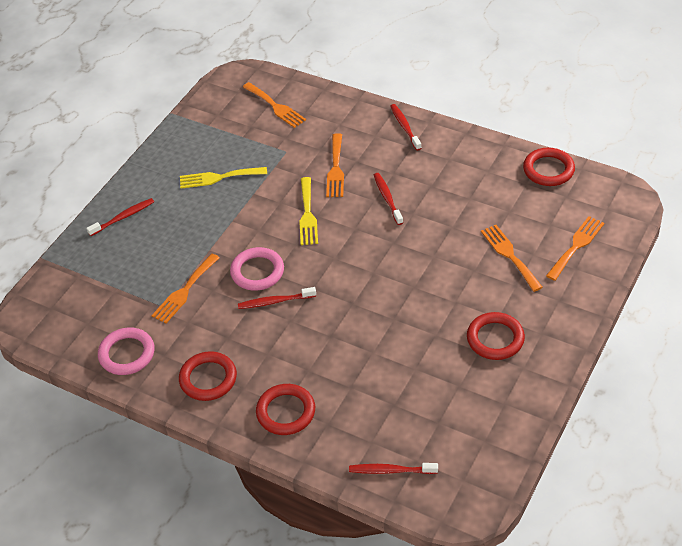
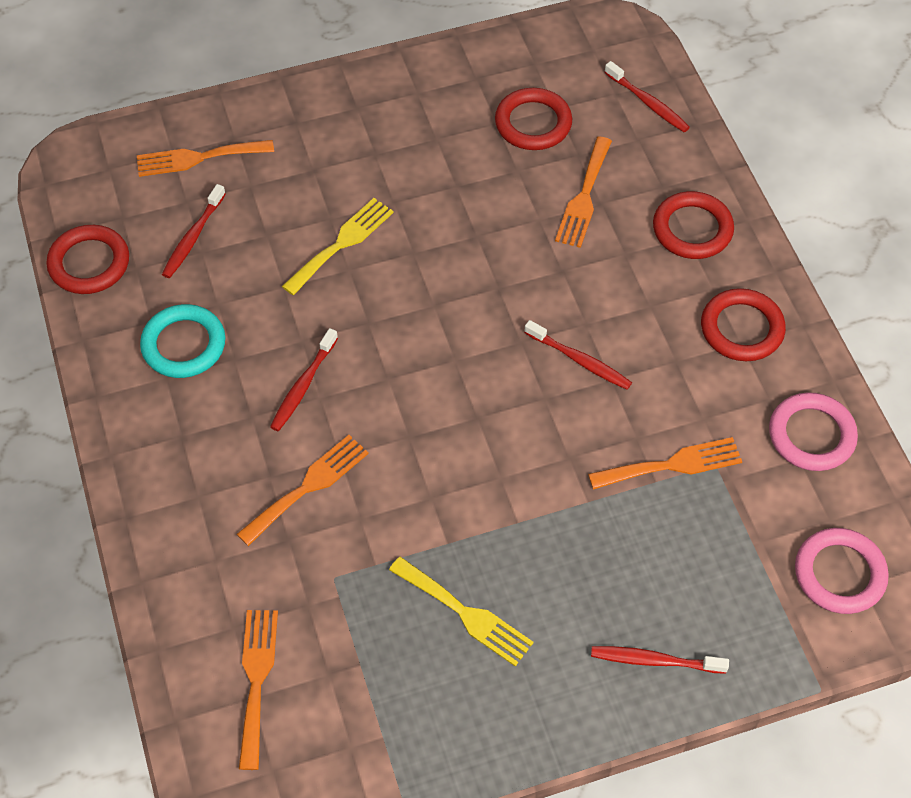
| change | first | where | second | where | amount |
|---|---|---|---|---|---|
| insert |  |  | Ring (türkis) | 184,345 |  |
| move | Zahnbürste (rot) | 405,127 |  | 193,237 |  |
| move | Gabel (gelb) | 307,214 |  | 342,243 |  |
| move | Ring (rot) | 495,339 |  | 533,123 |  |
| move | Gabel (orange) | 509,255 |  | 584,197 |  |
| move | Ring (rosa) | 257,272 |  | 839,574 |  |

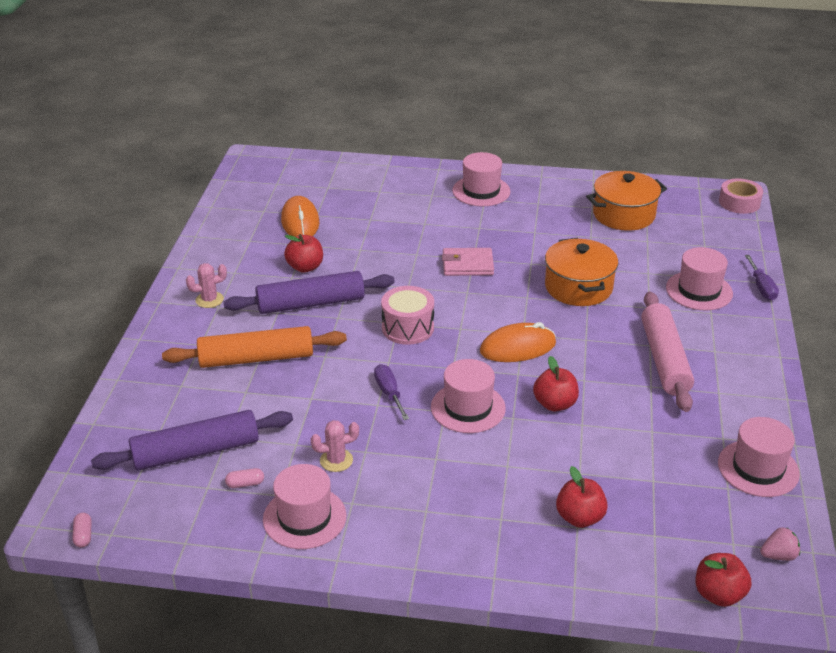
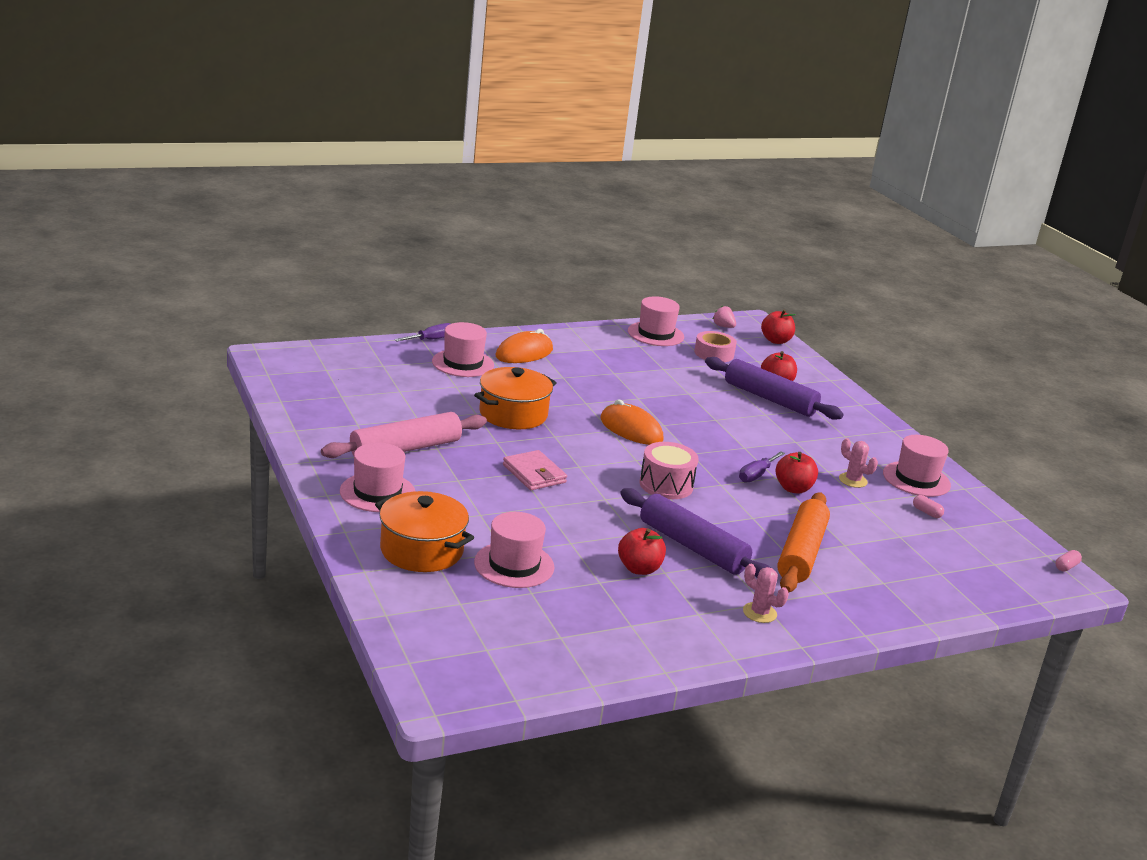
| change | first | where | second | where | amount |
|---|---|---|---|---|---|
| move | Nudelholz (rosa) | 664,359 |  | 405,449 |  |
| move | Kochtopf (orange) | 623,215 |  | 421,550 |  |
| move | Hut (rosa) | 468,408 |  | 514,565 |  |
| move | Computermaus (orange) | 300,222 |  | 524,353 |  |
| move | Klebeband (rosa) | 739,202 |  | 714,353 |  |
| move | Nudelholz (lila) | 196,452 |  | 769,399 |  |
| move | Apfel (rot) | 555,404 |  | 793,488 |  |
| rotate | Nudelholz (orange) | 256,358 |  | 801,553 | 60 degrees clockwise |

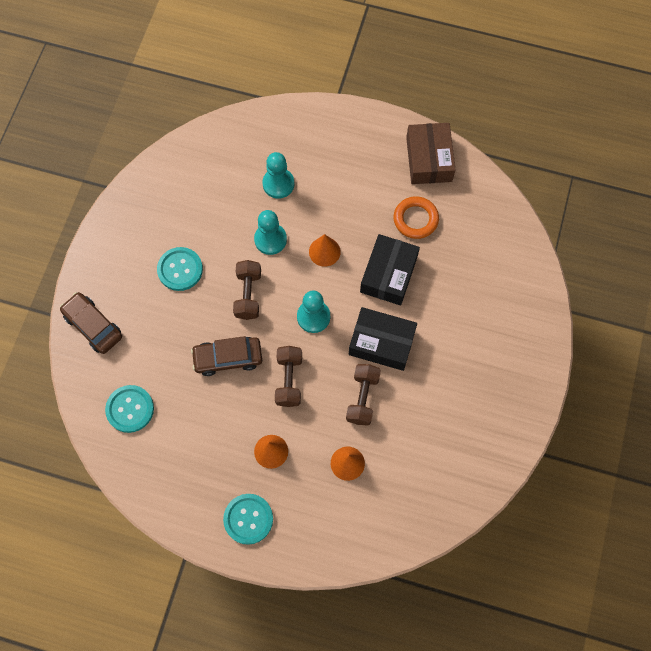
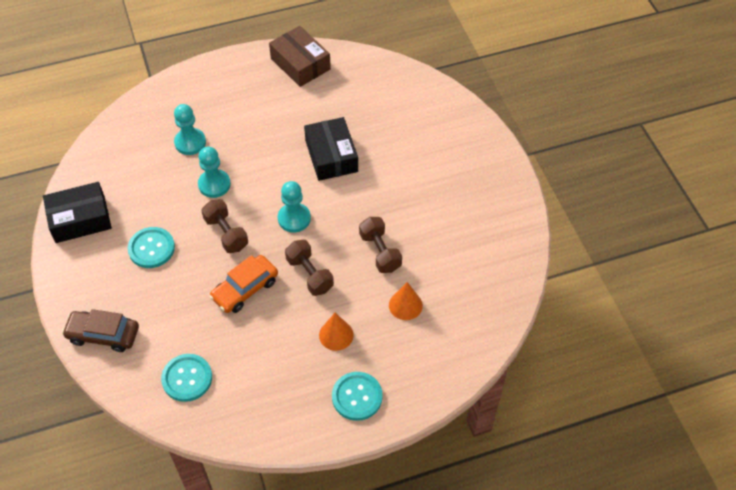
| change | first | where | second | where | amount |
|---|---|---|---|---|---|
| move | Schachtel (schwarz) | 381,342 |  | 80,219 |  |
| recolor | Auto (braun) | 228,358 | Auto (orange) | 245,289 |  |
| delete | Kegel (orange) | 324,251 |  |  |  |
| delete | Ring (orange) | 415,219 |  |  |  |

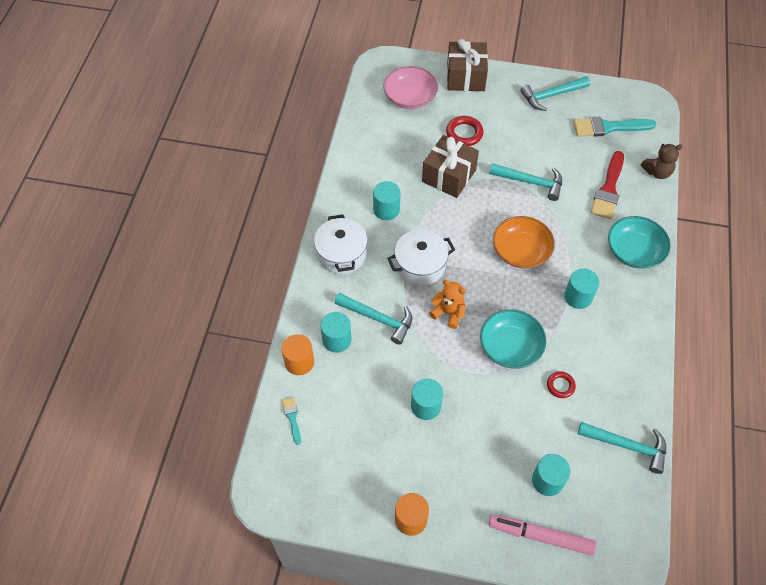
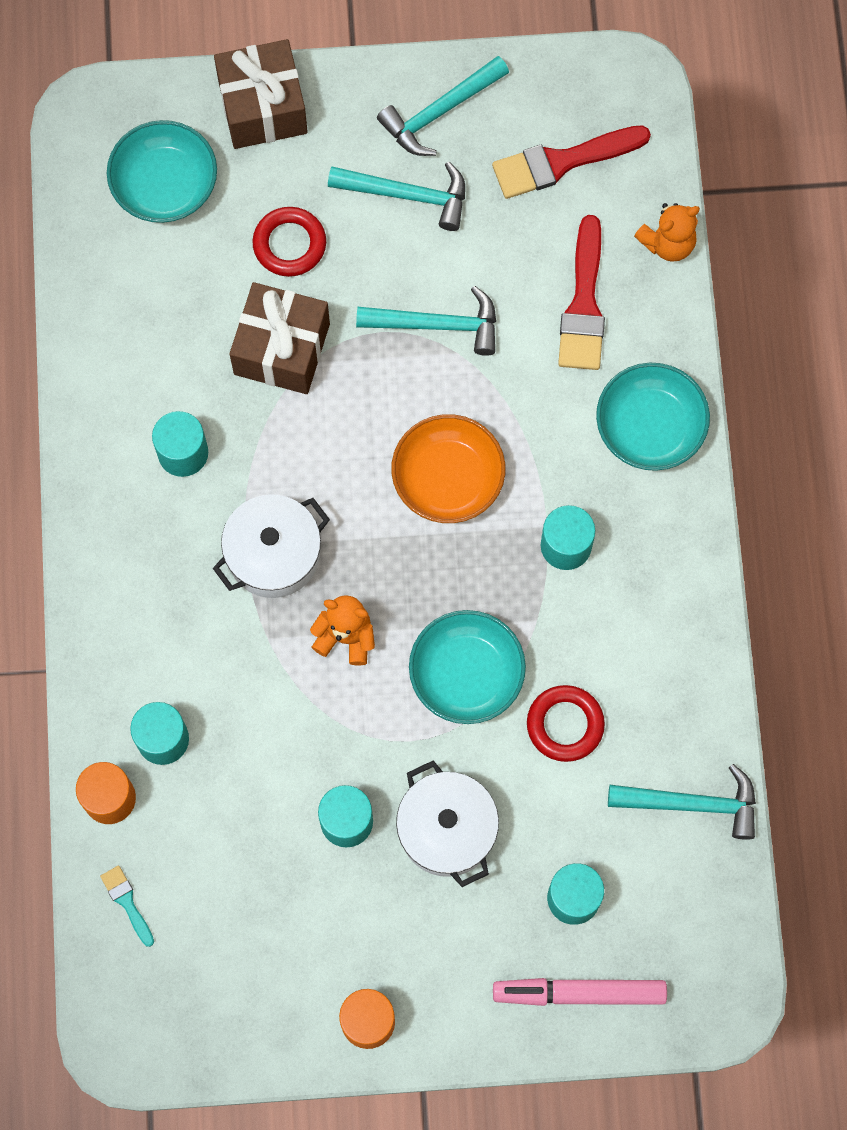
| change | first | where | second | where | amount |
|---|---|---|---|---|---|
| recolor | Schüssel (rosa) | 410,97 | Schüssel (türkis) | 165,184 |  |
| move | Hammer (türkis) | 378,319 |  | 408,195 |  |
| move | Kochtopf (weiß) | 341,254 |  | 447,830 |  |
| recolor | Pinsel (türkis) | 608,127 | Pinsel (rot) | 562,162 |  |
| resize | Ring (rot) | 560,386 |  | 565,725 | x1.56 |
| recolor | Teddybär (braun) | 657,172 | Teddybär (orange) | 668,243 |  |

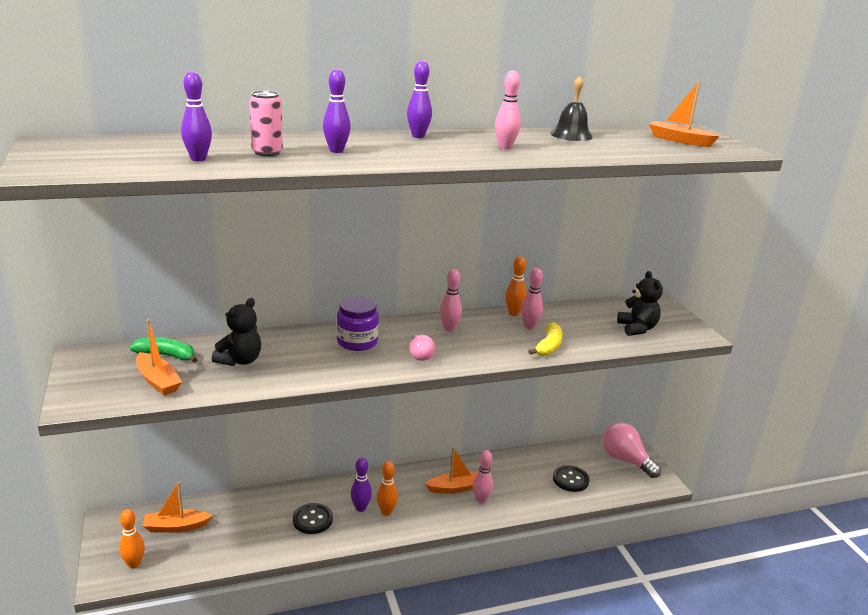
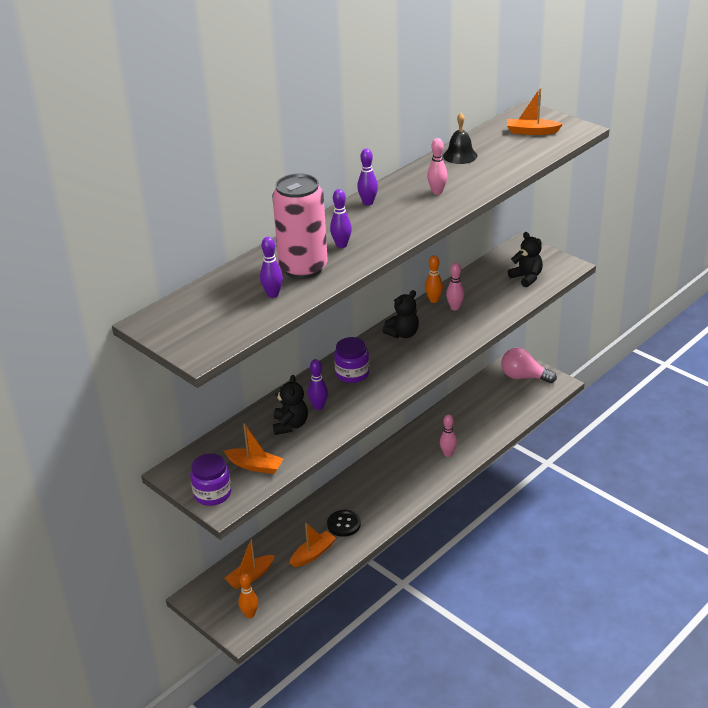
| change | first | where | second | where | amount |
|---|---|---|---|---|---|
| insert |  |  | Einmachglas (lila) | 212,494 |  |
| resize | Dose (rosa) | 267,153 |  | 303,268 | x2.04 |
| move | Boot (orange) | 455,488 |  | 313,554 |  |
| move | Bowlingkegel (lila) | 360,508 |  | 318,407 |  |
| replace | Bowlingkegel (rosa) | 449,329 | Teddybär (schwarz) | 403,334 |  |
| delete | Banane (grün) | 167,355 |  |  |  |
| delete | Bowlingkegel (orange) | 386,512 |  |  |  |
| delete | Glühbirne (rosa) | 420,355 |  |  |  |
| delete | Banane (gelb) | 548,346 |  |  |  |
| delete | Knopf (schwarz) | 570,480 |  |  |  |

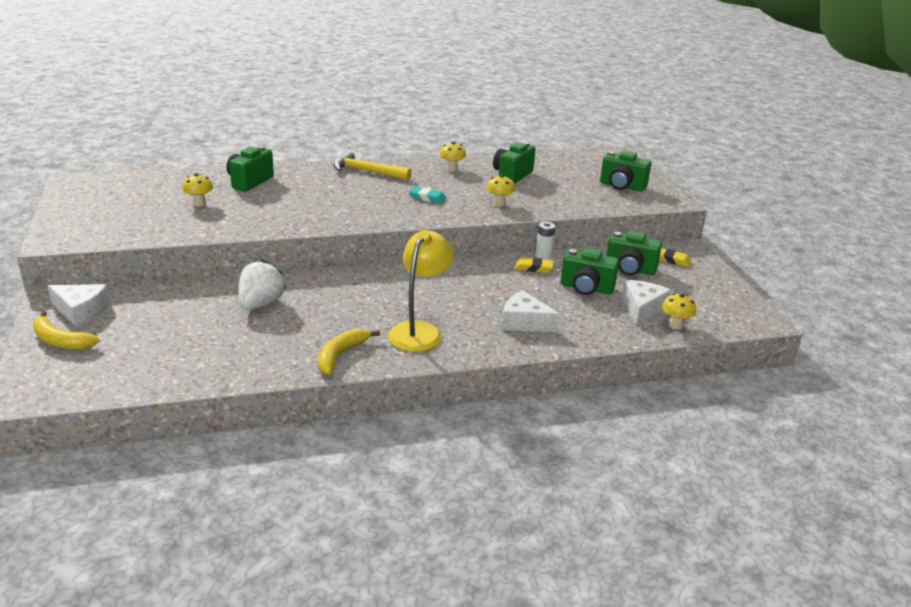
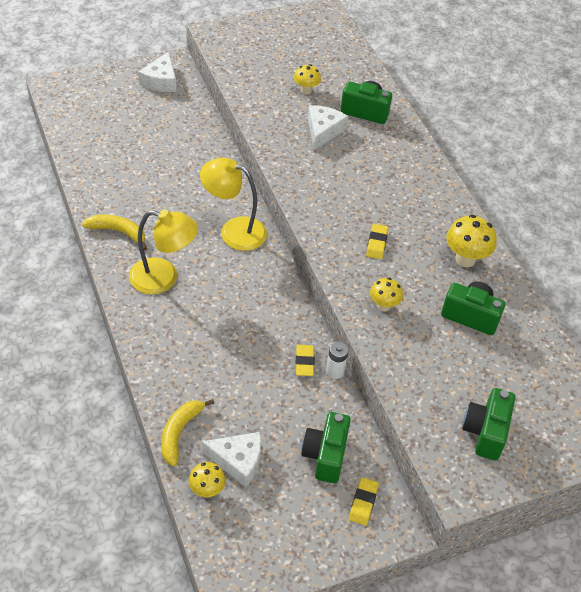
| change | first | where | second | where | amount |
|---|---|---|---|---|---|
| move | Banane (gelb) | 60,341 |  | 179,433 |  |
| insert |  |  | Lampe (gelb) | 234,231 |  |
| move | Käse (weiß) | 524,322 |  | 323,131 |  |
| recolor | Radiergummi (türkis) | 427,198 | Radiergummi (gelb) | 377,243 |  |
| resize | Pilz (gelb) | 452,169 |  | 465,259 | x1.57 |
| delete | Erdbeere (weiß) | 260,304 |  |  |  |
| delete | Hammer (gelb) | 367,171 |  |  |  |
| delete | Kamera (grün) | 586,288 |  |  |  |

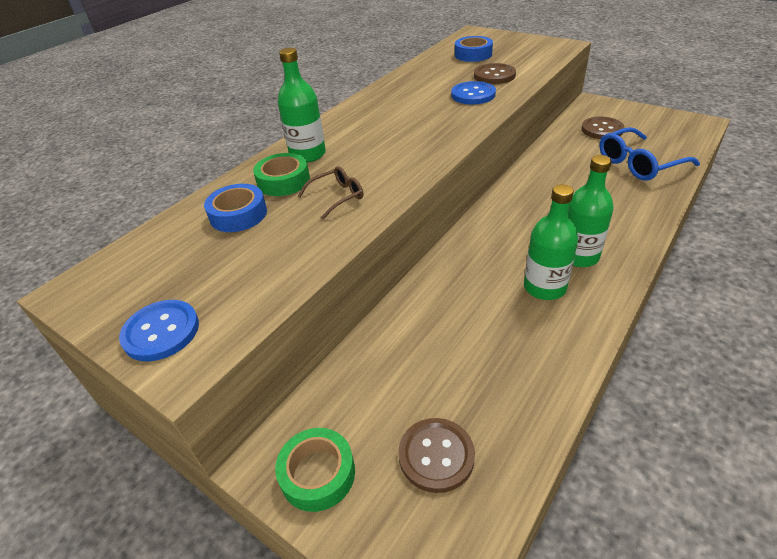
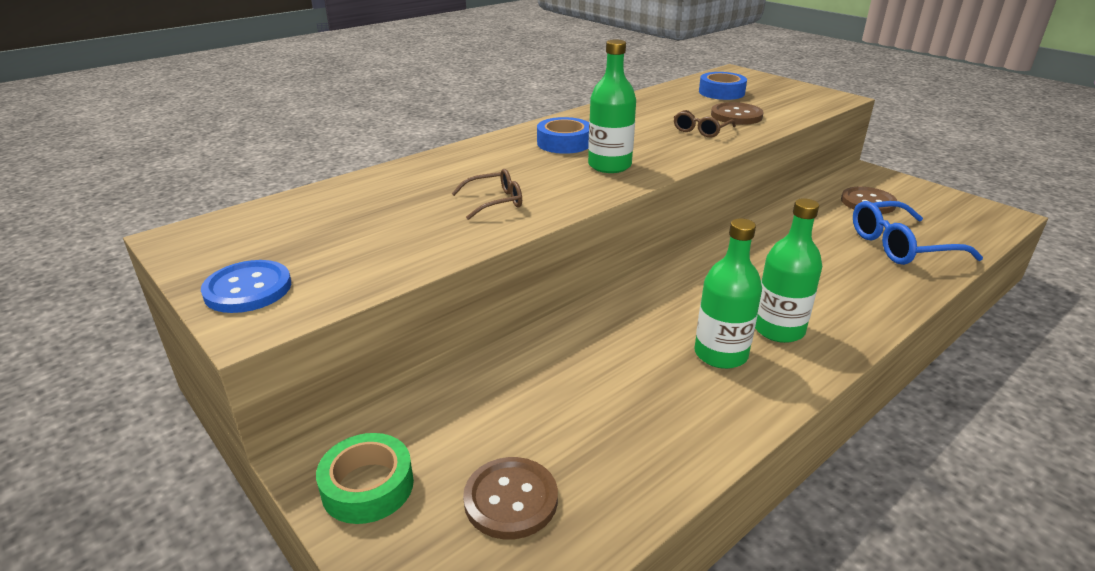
| change | first | where | second | where | amount |
|---|---|---|---|---|---|
| move | Klebeband (blau) | 238,214 |  | 564,143 |  |
| move | Flasche (grün) | 308,154 |  | 609,165 |  |
| replace | Knopf (blau) | 473,95 | Brille (braun) | 701,130 |  |
| delete | Klebeband (grün) | 283,181 |  |  |  |

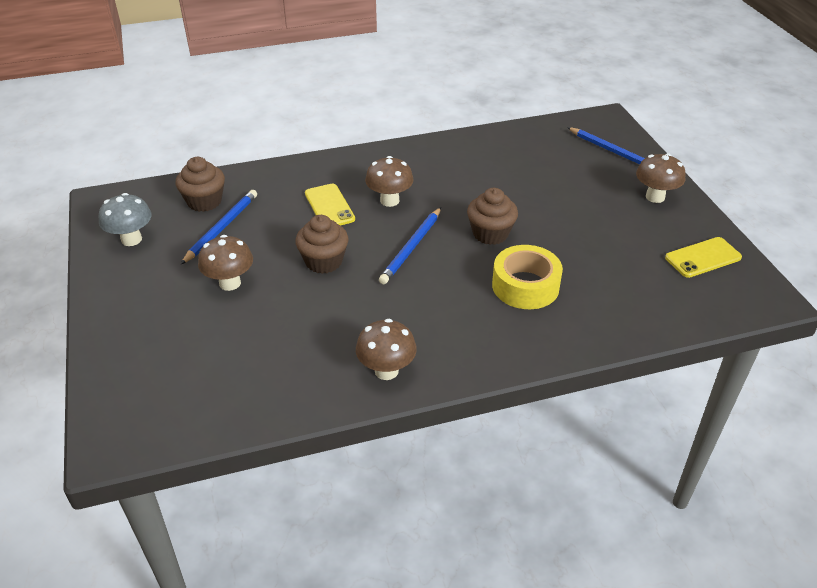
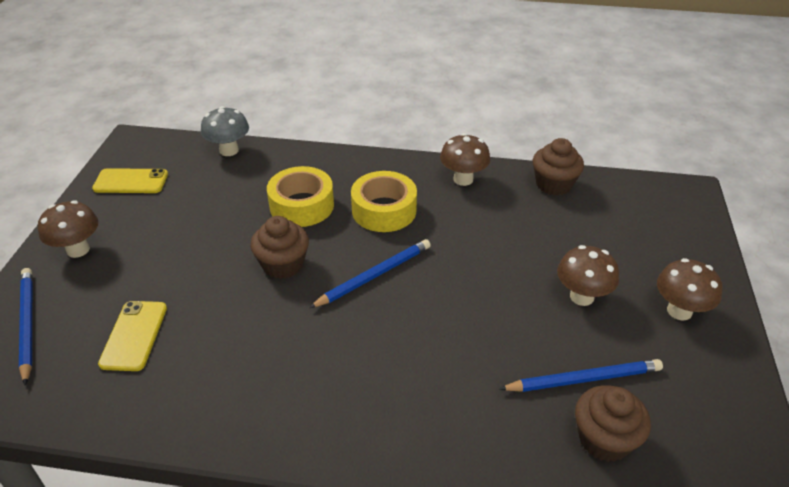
| change | first | where | second | where | amount |
|---|---|---|---|---|---|
| move | Handy (gelb) | 329,206 |  | 134,335 |  |
| move | Pilz (grau) | 131,239 |  | 229,150 |  |
| insert |  |  | Klebeband (gelb) | 384,210 |  |
| rotate | Bleistift (blau) | 221,228 |  | 583,379 | 150 degrees counterclockwise |
| move | Muffin (braun) | 324,261 |  | 553,184 |  |
| move | Pilz (braun) | 389,200 |  | 679,311 |  |

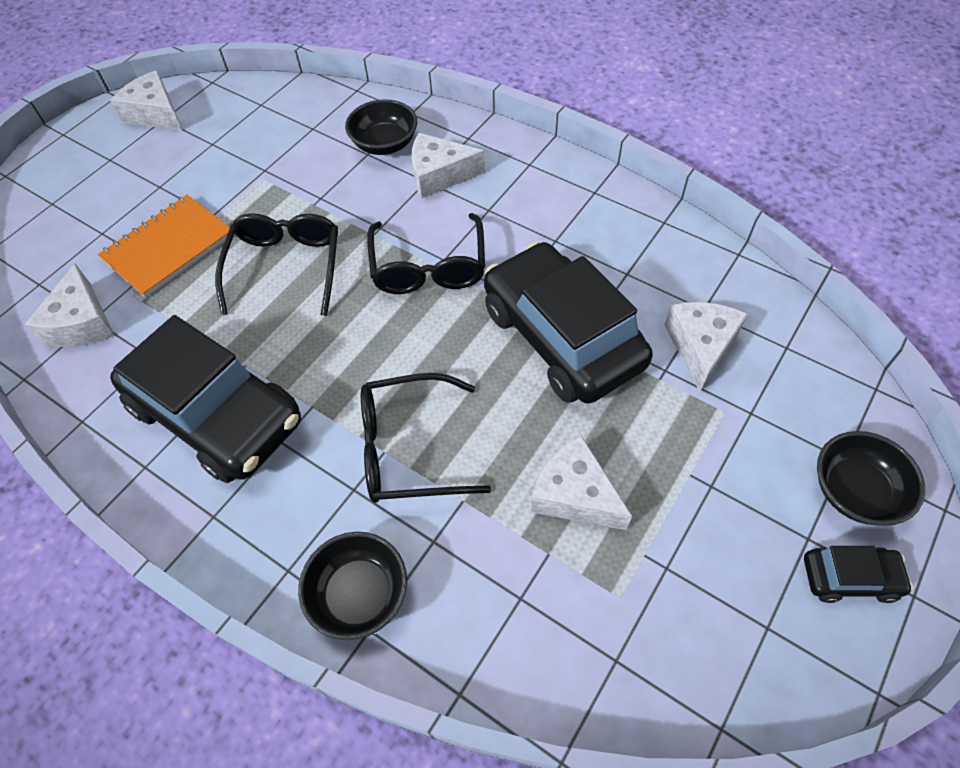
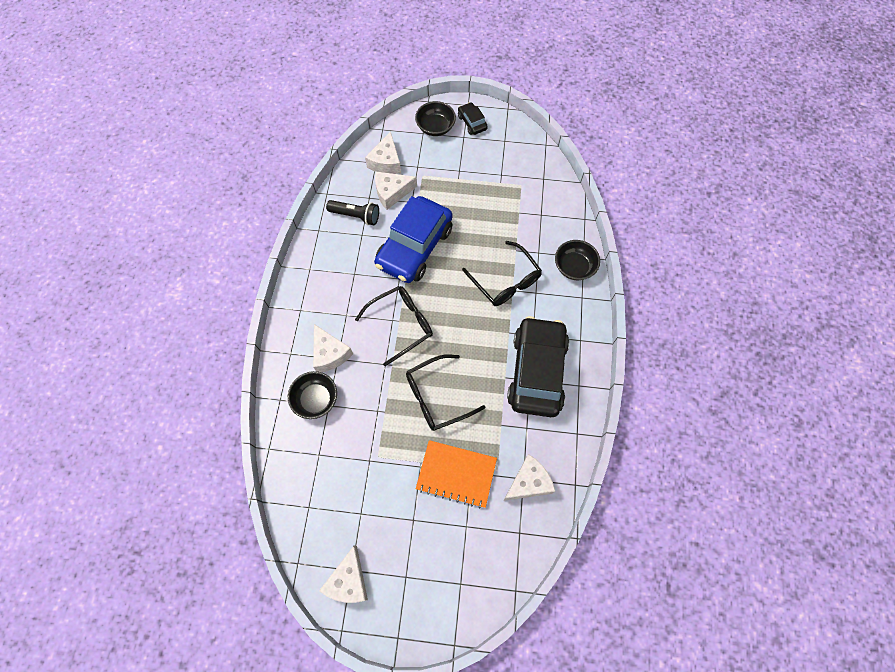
| change | first | where | second | where | amount |
|---|---|---|---|---|---|
| insert |  |  | Taschenlampe (schwarz) | 356,216 |  |
| move | Käse (weiß) | 574,494 |  | 386,162 |  |
| recolor | Auto (schwarz) | 561,337 | Auto (blau) | 414,247 |  |

